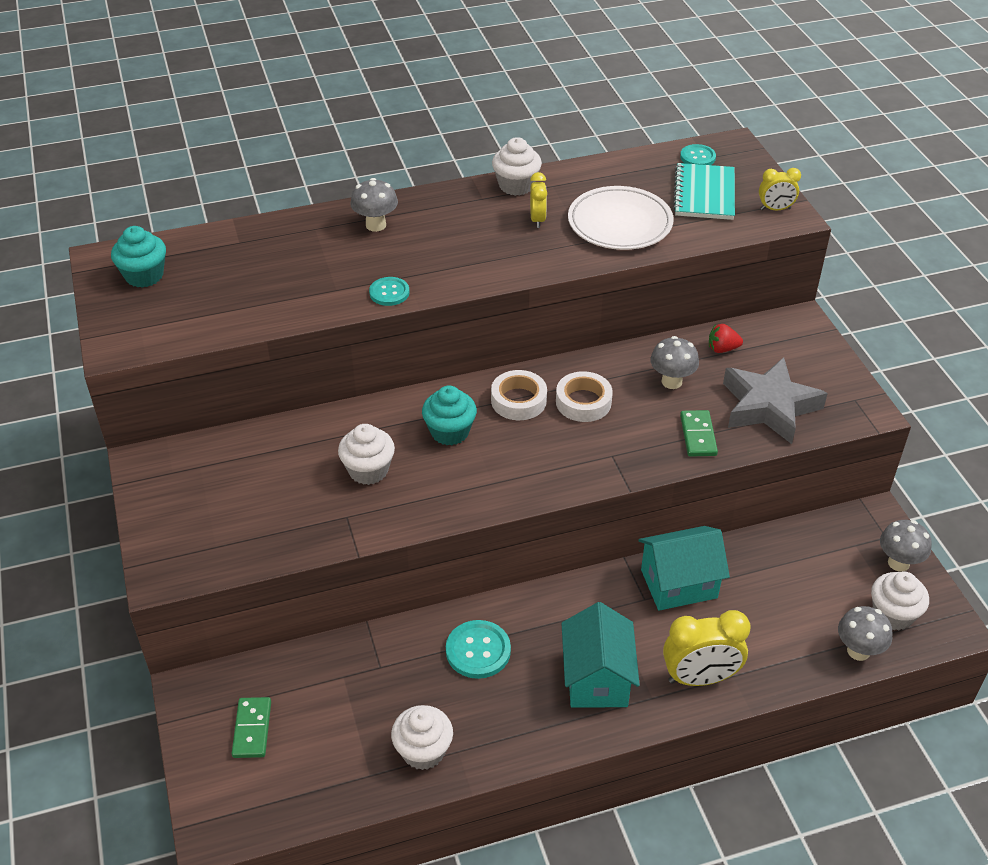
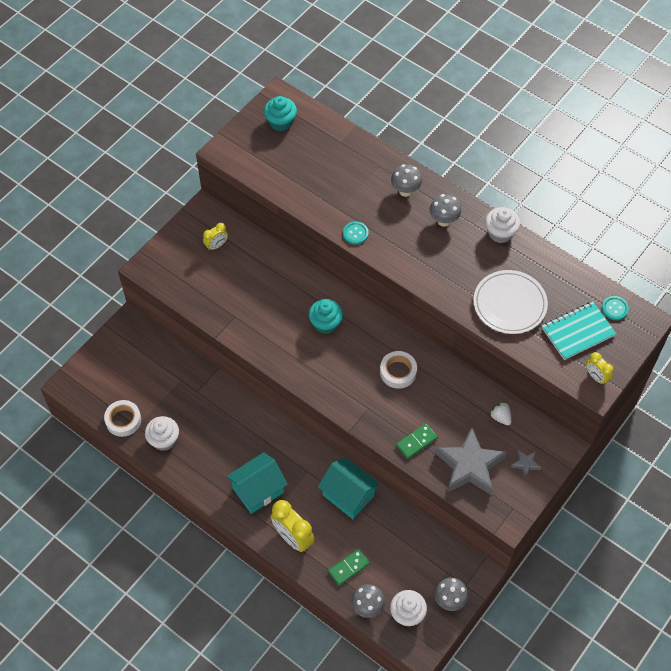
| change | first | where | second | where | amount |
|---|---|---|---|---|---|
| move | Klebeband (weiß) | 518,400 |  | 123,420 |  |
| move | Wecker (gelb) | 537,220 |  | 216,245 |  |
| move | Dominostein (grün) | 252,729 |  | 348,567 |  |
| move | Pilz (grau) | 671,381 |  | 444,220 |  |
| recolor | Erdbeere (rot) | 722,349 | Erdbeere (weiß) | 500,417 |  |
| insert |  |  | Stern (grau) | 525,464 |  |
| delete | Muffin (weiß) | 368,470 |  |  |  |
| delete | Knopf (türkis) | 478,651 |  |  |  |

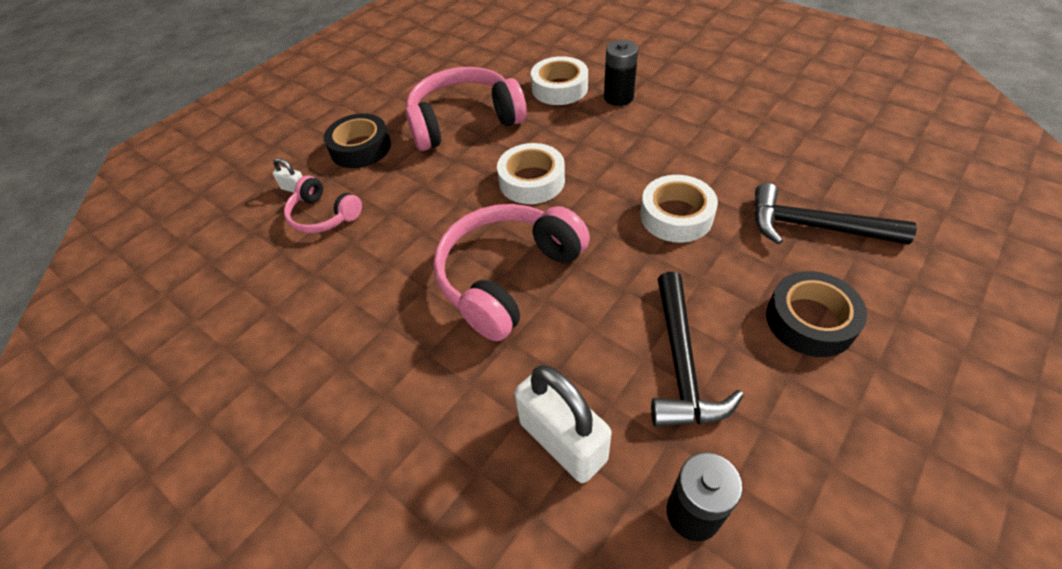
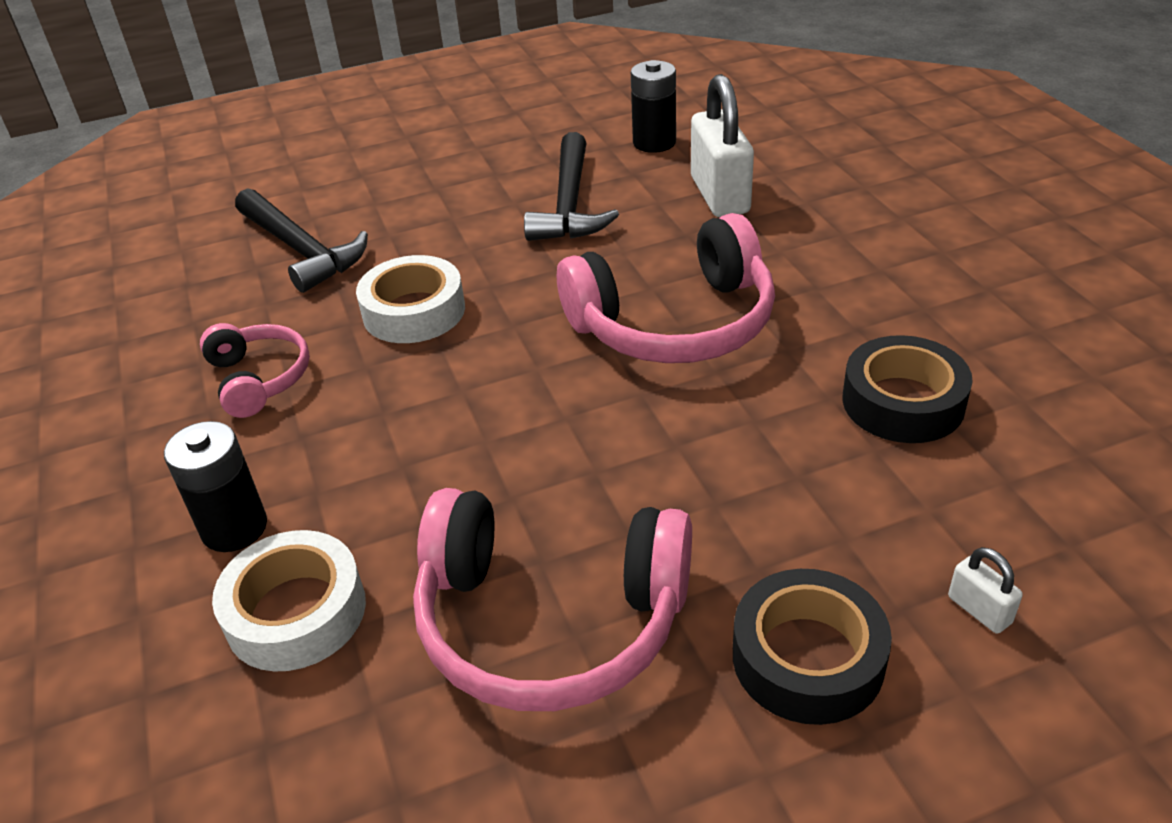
| change | first | where | second | where | amount |
|---|---|---|---|---|---|
| move | Kopfhörer (rosa) | 323,215 |  | 259,379 |  |
| rotate | Hammer (schwarz) | 681,364 |  | 569,204 | 150 degrees clockwise |
| move | Klebeband (schwarz) | 810,320 |  | 903,402 |  |
| delete | Klebeband (weiß) | 531,181 |  |  |  |

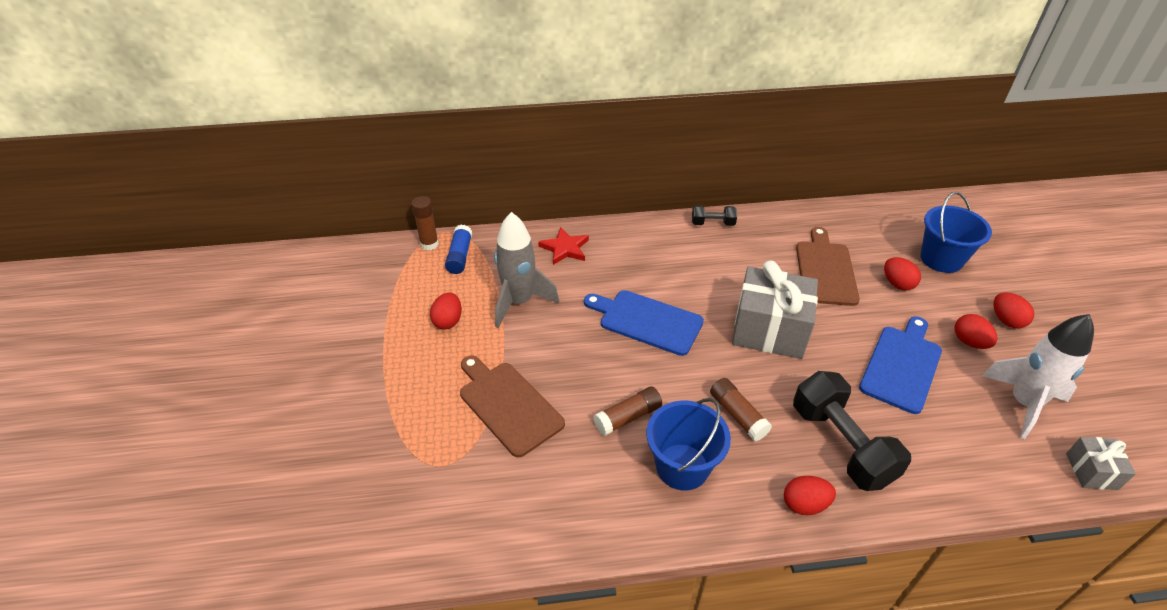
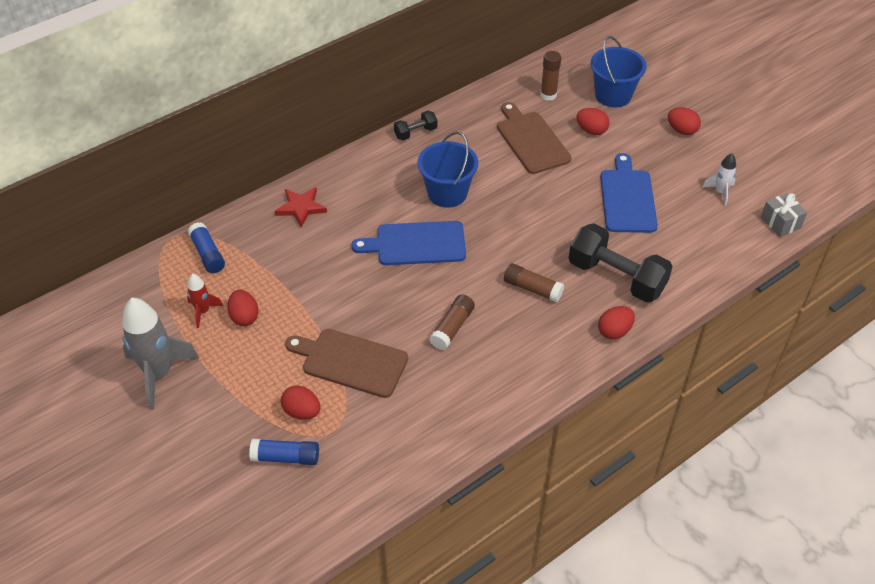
| change | first | where | second | where | amount |
|---|---|---|---|---|---|
| move | Rakete (grau) | 519,302 |  | 159,374 |  |
| insert |  |  | Rakete (rot) | 203,311 |  |
| insert |  |  | Klebestift (blau) | 286,457 |  |
| move | Ei (rot) | 969,342 |  | 302,412 |  |
| move | Eimer (blau) | 682,467 |  | 447,193 |  |
| move | Klebestift (braun) | 429,244 |  | 548,95 |  |
| resize | Rakete (weiß) | 1023,404 |  | 720,192 | x0.51 |
| delete | Geschenk (grau) | 769,330 |  |  |  |

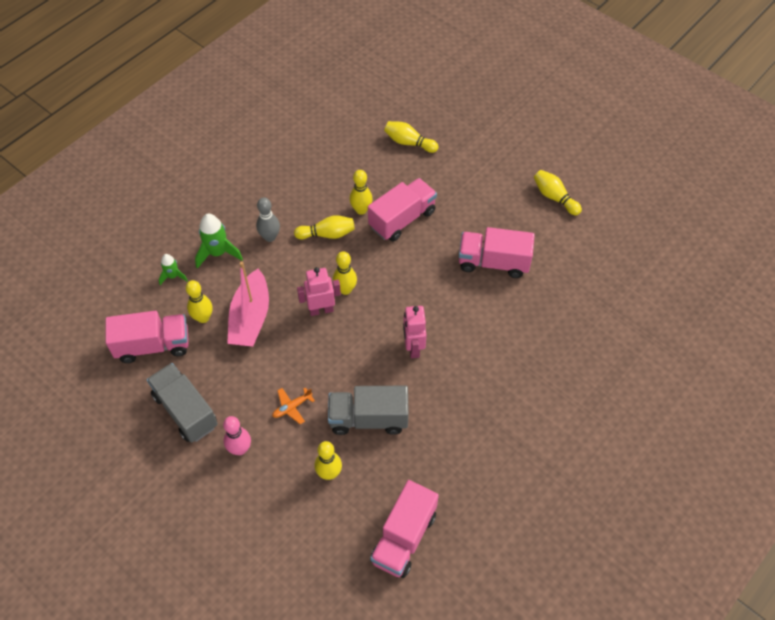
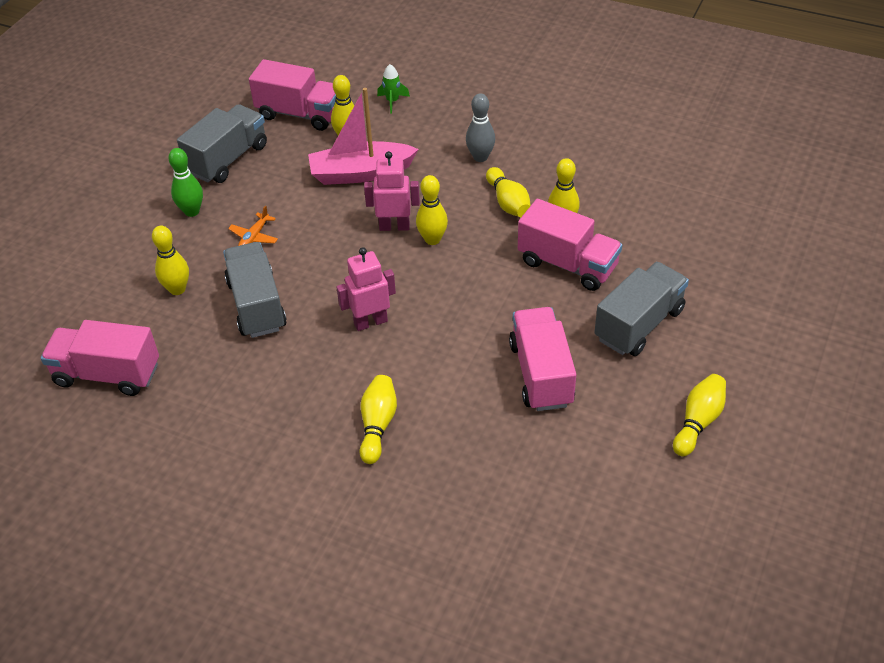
| change | first | where | second | where | amount |
|---|---|---|---|---|---|
| recolor | Bowlingkegel (rosa) | 240,449 | Bowlingkegel (grün) | 192,211 |  |
| rotate | Flugzeug (orange) | 292,407 |  | 254,237 | 105 degrees counterclockwise |
| rotate | Lastwagen (rosa) | 153,345 |  | 299,114 | 45 degrees counterclockwise |
| move | Bowlingkegel (gelb) | 409,143 |  | 377,425 |  |
| rotate | Roboter (rosa) | 321,310 |  | 394,226 | 60 degrees counterclockwise |
| insert |  |  | Lastwagen (grau) | 639,324 |  |
| delete | Rakete (grün) | 218,253 |  |  |  |

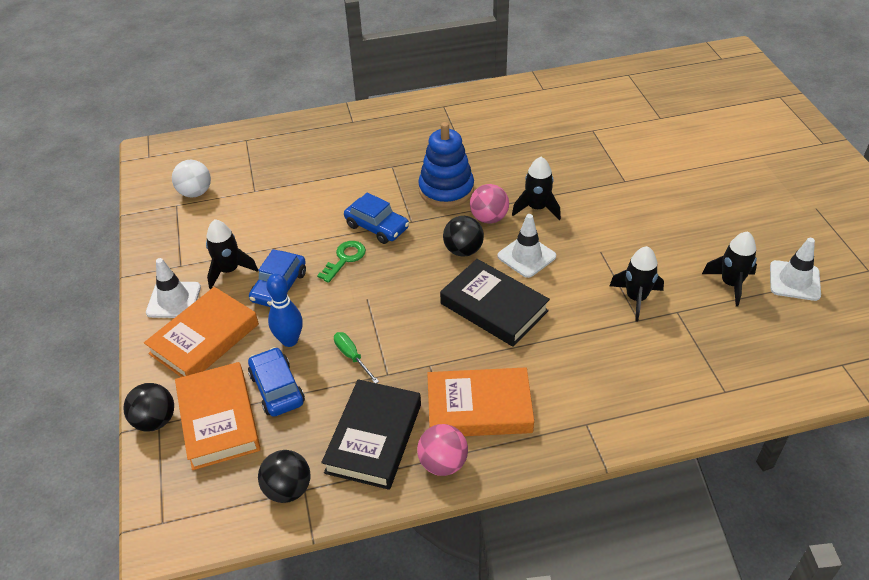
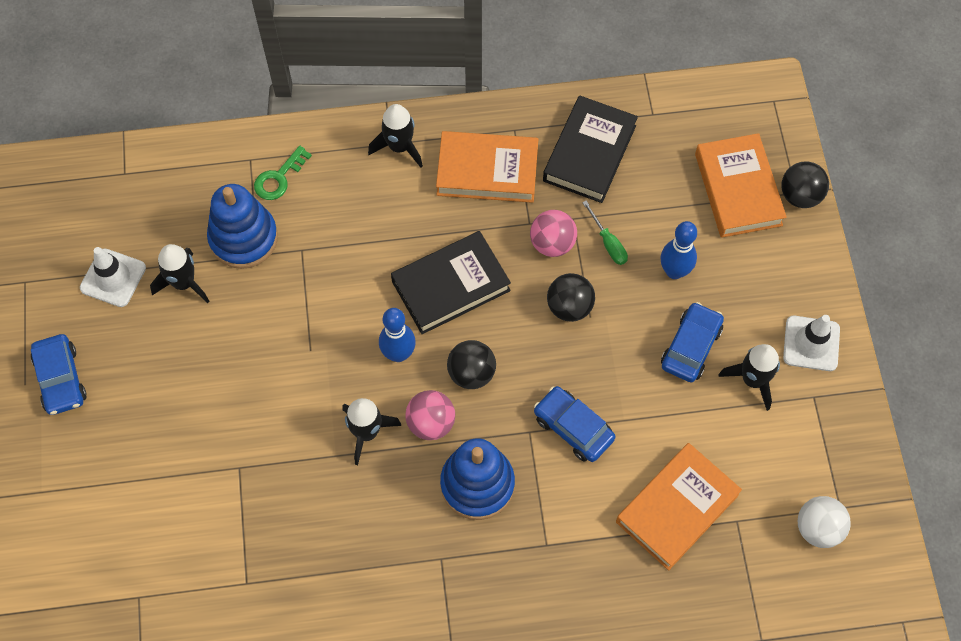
| change | first | where | second | where | amount |
|---|---|---|---|---|---|
| move | Auto (blau) | 277,389 |  | 61,379 |  |
| insert |  |  | Stapelspielzeug (blau) | 243,238 |  |
| move | Schlüssel (grün) | 345,259 |  | 278,178 |  |
| move | Rakete (schwarz) | 636,298 |  | 399,147 |  |
| replace | Leitkegel (weiß) | 526,256 | Bowlingkegel (blau) | 398,354 |  |
| rotate | Buch (schwarz) | 494,307 |  | 451,286 | 75 degrees counterclockwise |
| move | Ball (rosa) | 443,463 |  | 552,243 |  |
| move | Ball (schwarz) | 288,489 |  | 569,307 |  |
| move | Buch (orange) | 204,339 |  | 677,508 |  |

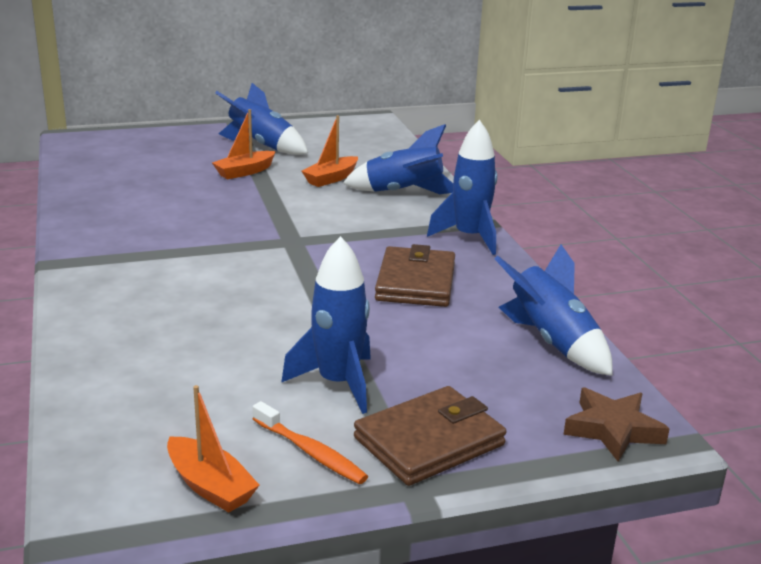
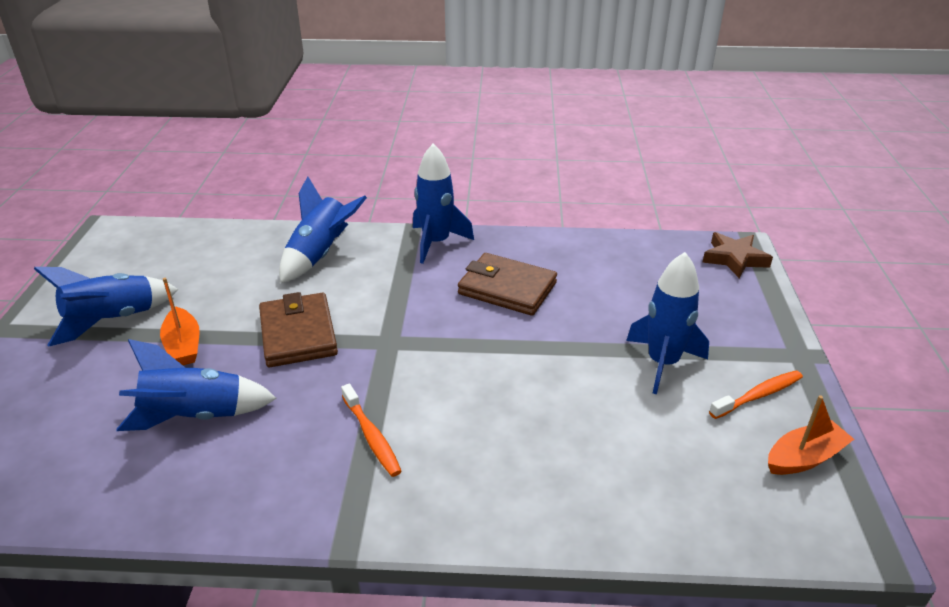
| change | first | where | second | where | amount |
|---|---|---|---|---|---|
| move | Rakete (blau) | 552,342 |  | 196,416 |  |
| move | Geldbörse (braun) | 429,441 |  | 298,334 |  |
| insert |  |  | Zahnbürste (orange) | 371,436 |  |
| delete | Boot (orange) | 331,178 |  |  |  |

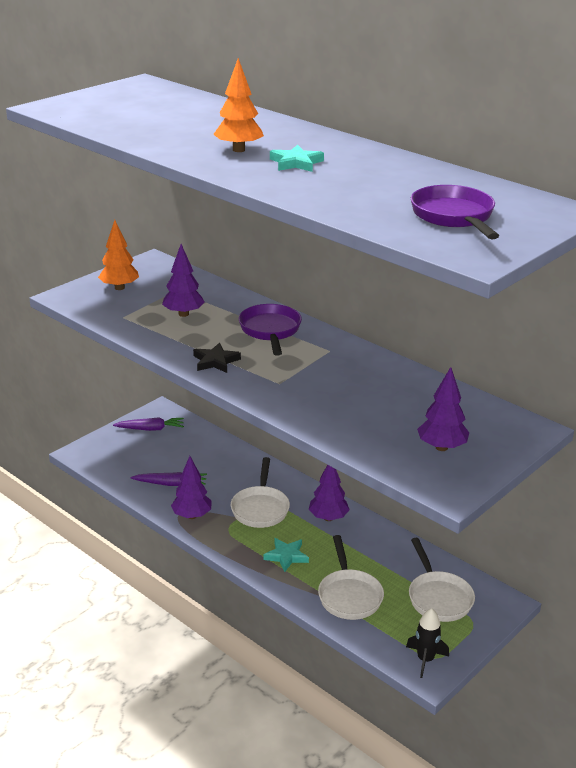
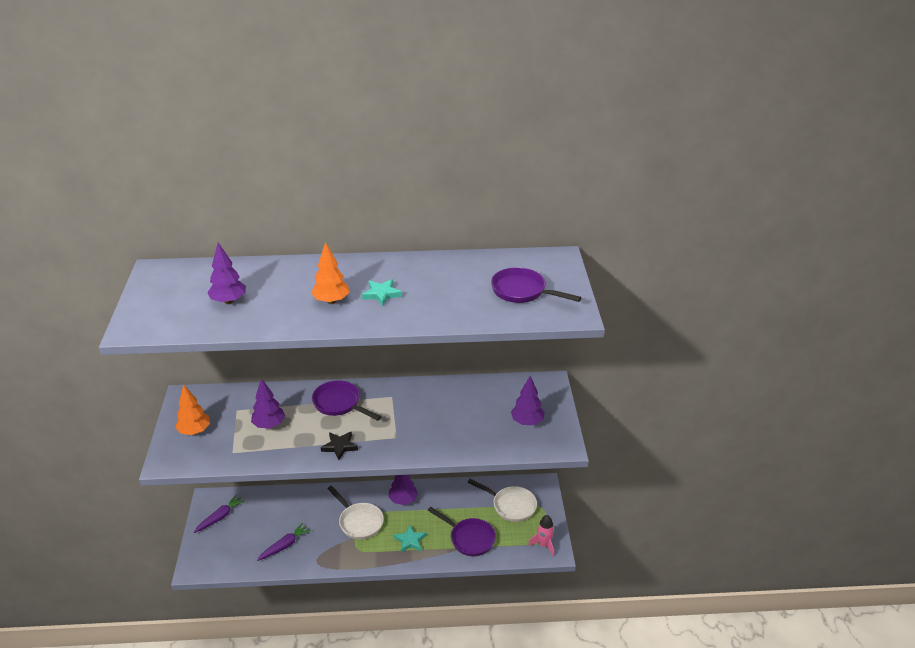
| change | first | where | second | where | amount |
|---|---|---|---|---|---|
| move | Baum (lila) | 192,516 |  | 228,301 |  |
| recolor | Pfanne (weiß) | 349,595 | Pfanne (lila) | 469,538 |  |
| recolor | Rakete (schwarz) | 425,660 | Rakete (rosa) | 544,545 |  |

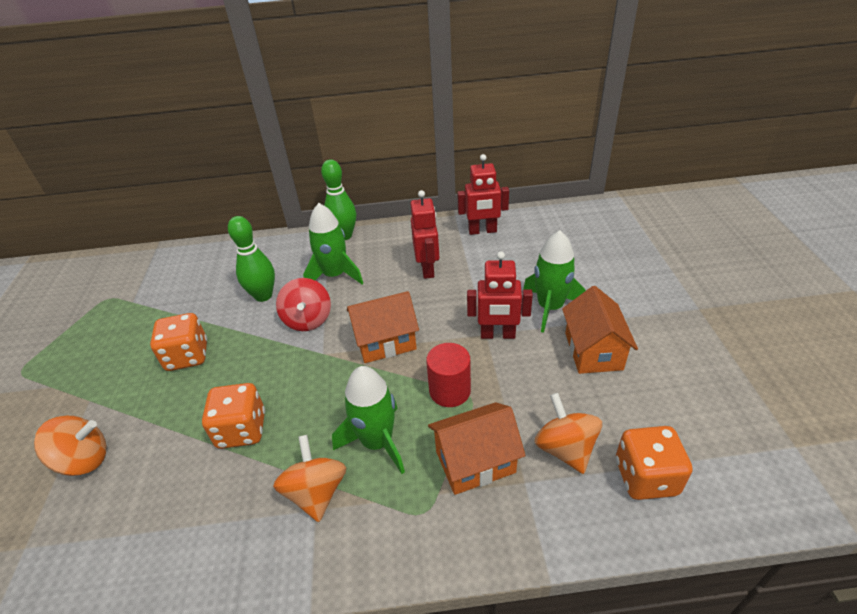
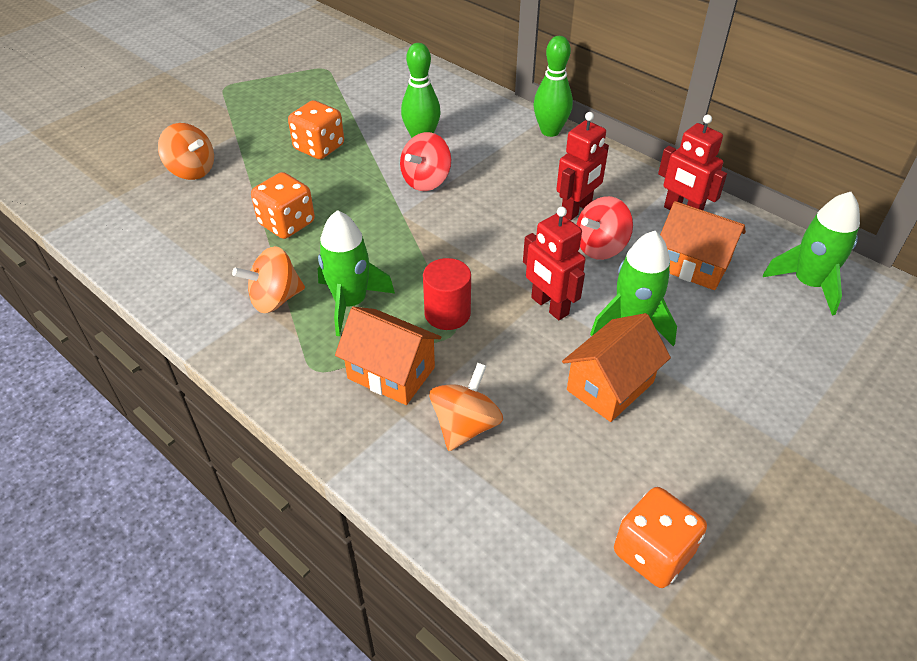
| change | first | where | second | where | amount |
|---|---|---|---|---|---|
| rotate | Kreisel (orange) | 316,492 |  | 275,299 | 150 degrees counterclockwise |
| insert |  |  | Kreisel (rot) | 600,247 |  |
| move | Spielwürfel (orange) | 645,477 |  | 653,552 |  |
| move | Haus (orange) | 385,342 |  | 693,265 |  |
| move | Rakete (grün) | 335,275 |  | 808,284 |  |

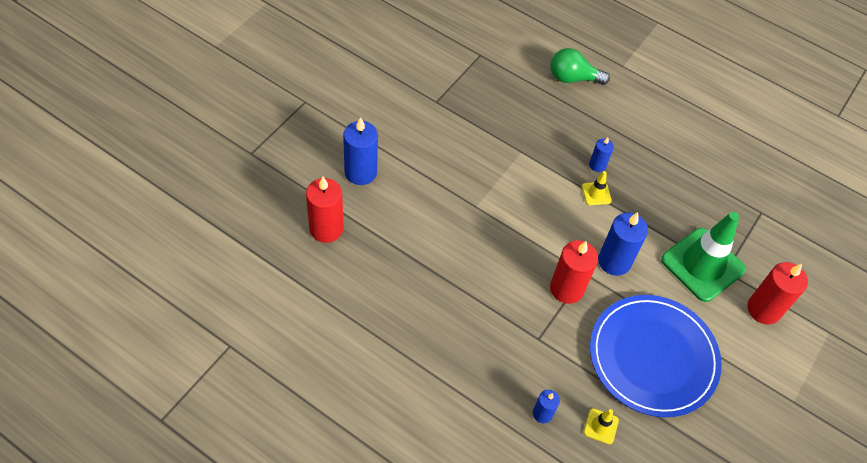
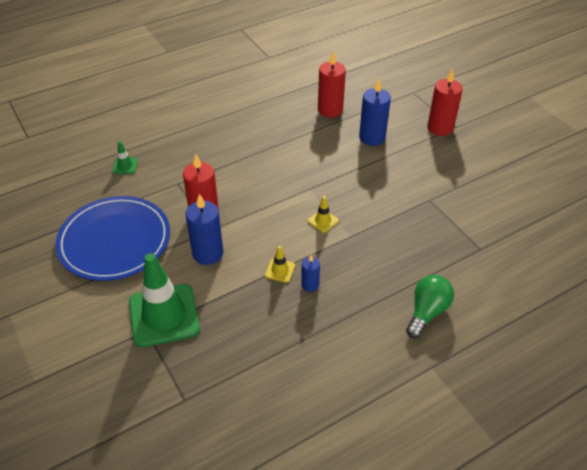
| change | first | where | second | where | amount |
|---|---|---|---|---|---|
| replace | Kerze (blau) | 542,413 | Leitkegel (grün) | 125,166 |  |
| move | Leitkegel (gelb) | 601,426 |  | 323,221 |  |
| move | Kerze (rot) | 763,309 |  | 440,128 |  |

